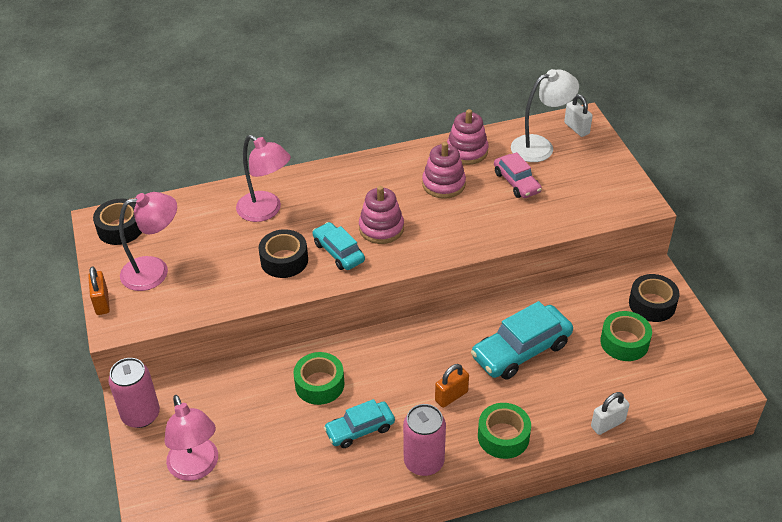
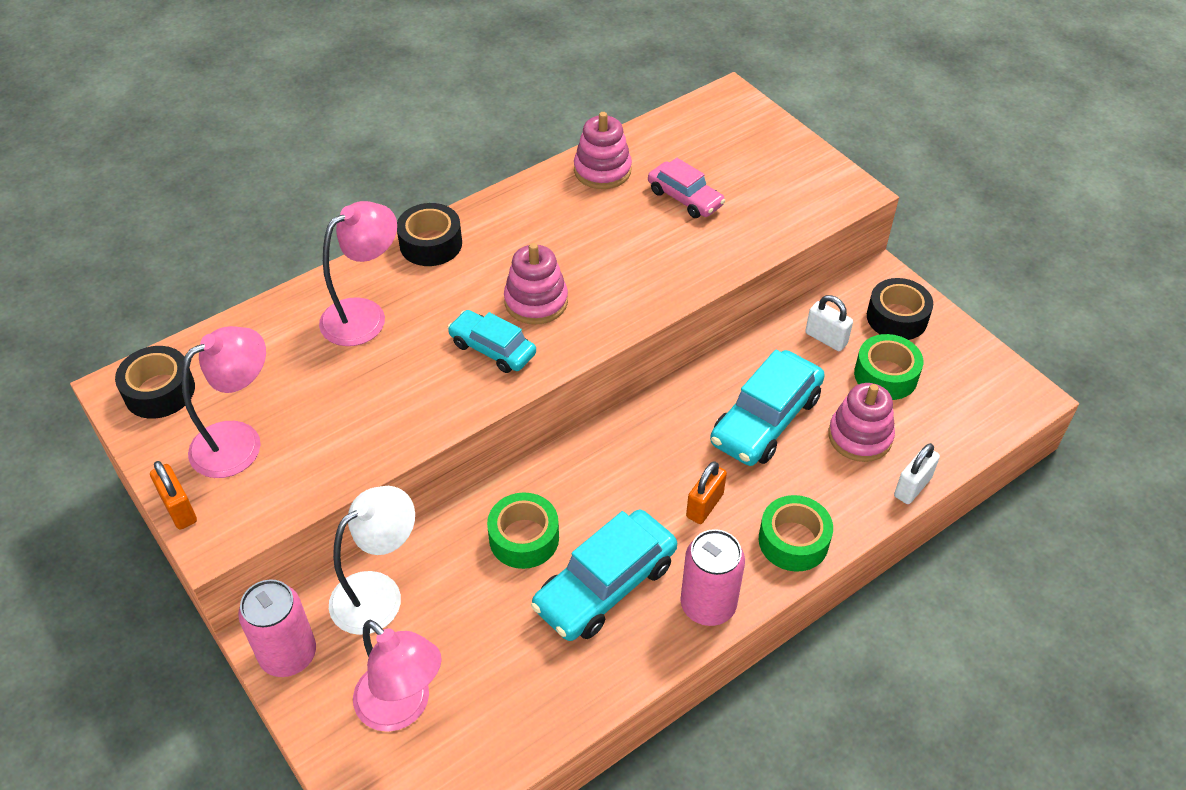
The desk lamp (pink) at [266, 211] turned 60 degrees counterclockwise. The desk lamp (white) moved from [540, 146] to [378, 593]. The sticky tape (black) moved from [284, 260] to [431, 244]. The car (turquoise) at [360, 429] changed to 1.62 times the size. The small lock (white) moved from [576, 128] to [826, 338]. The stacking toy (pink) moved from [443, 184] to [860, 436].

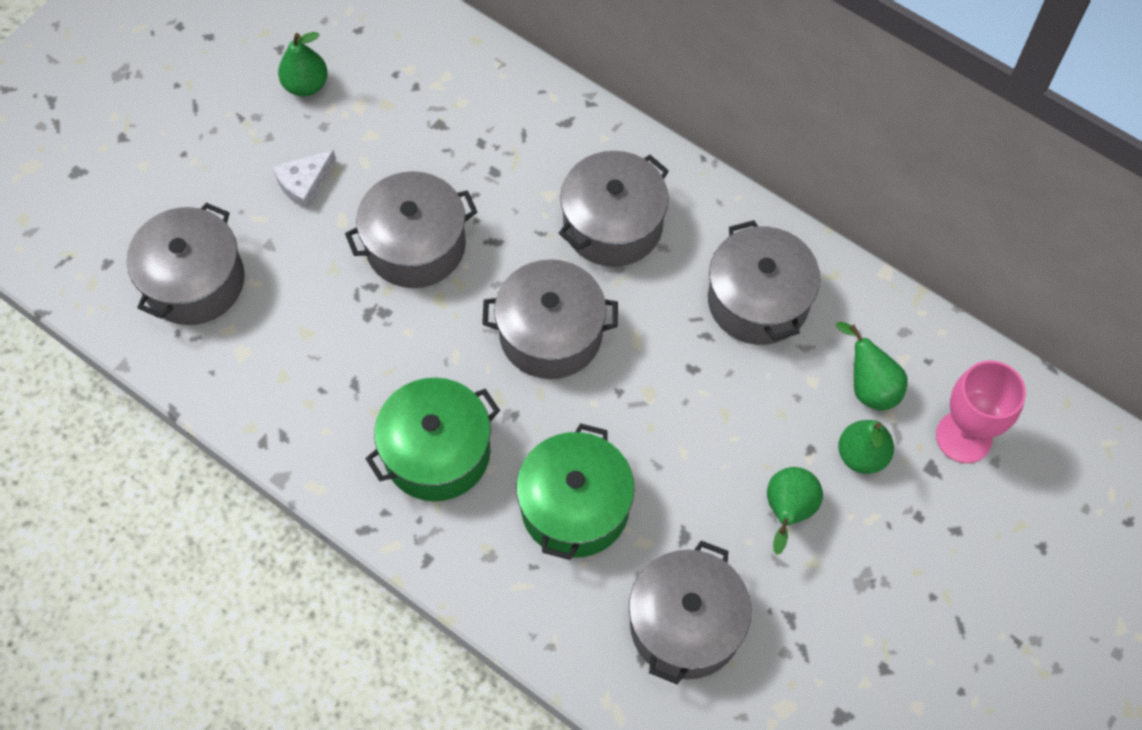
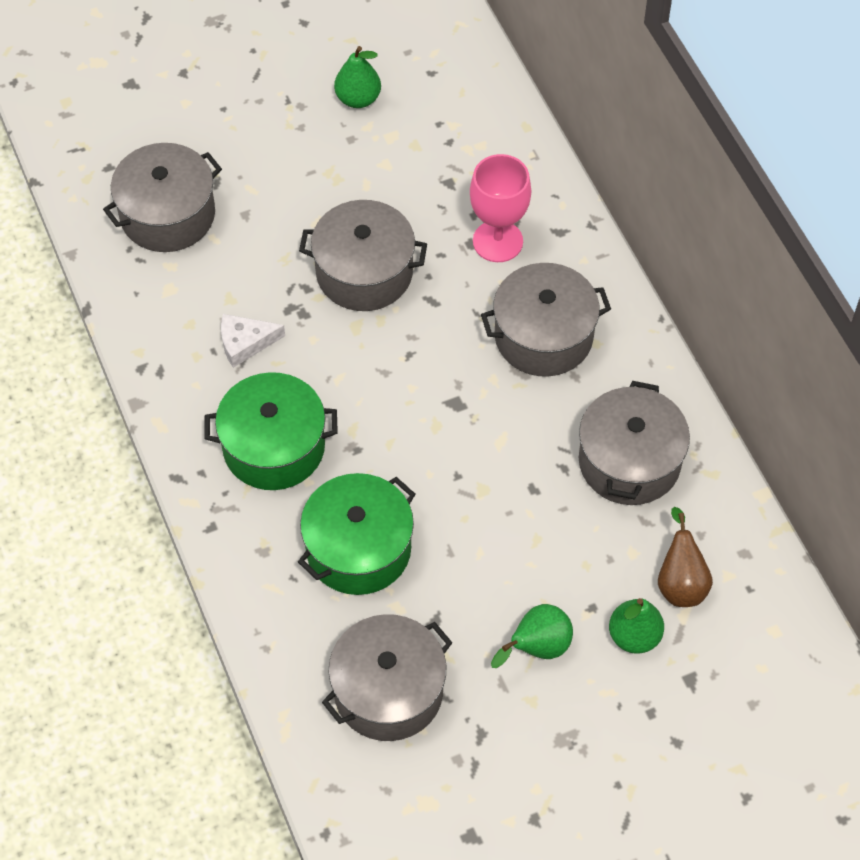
The cheese (white) moved from [304, 183] to [245, 343]. The chalice (pink) moved from [963, 437] to [497, 241]. The pear (green) at [869, 386] became the pear (dark brown) at [680, 582]. The pot (grey) at [550, 334] disappeared.

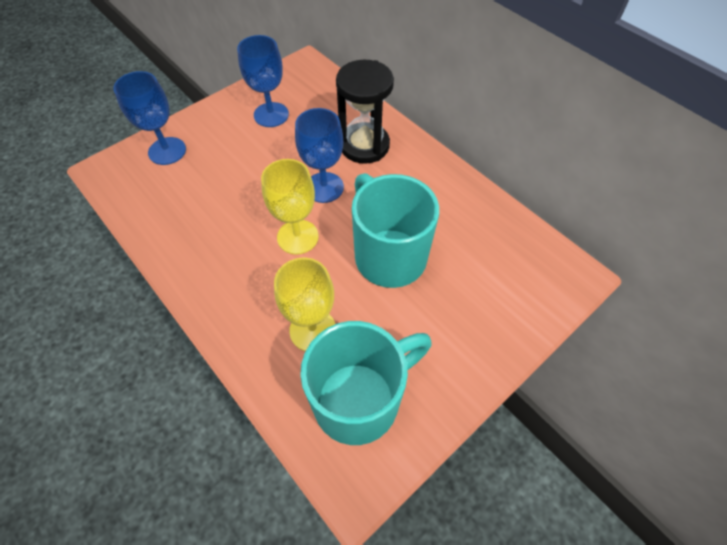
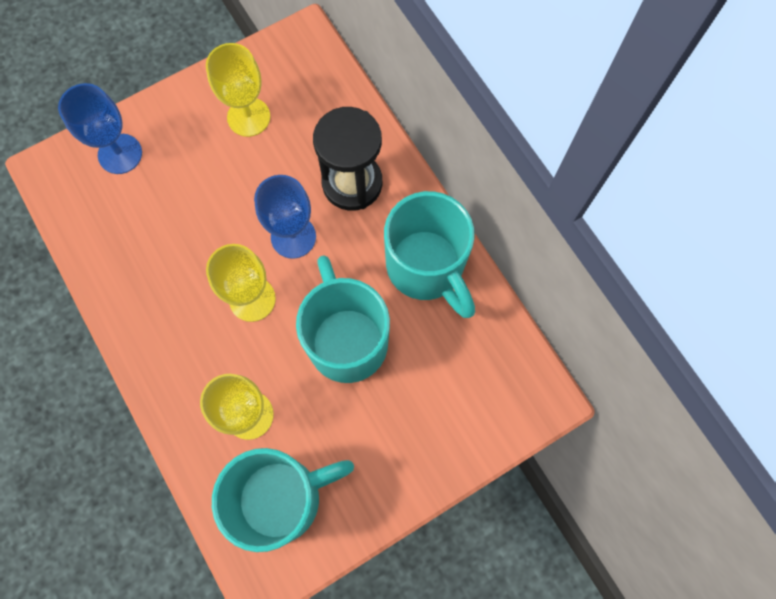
The chalice (royal blue) at [271, 115] became the chalice (golden) at [248, 117]. The mug (turquoise) at [426, 268] appeared.

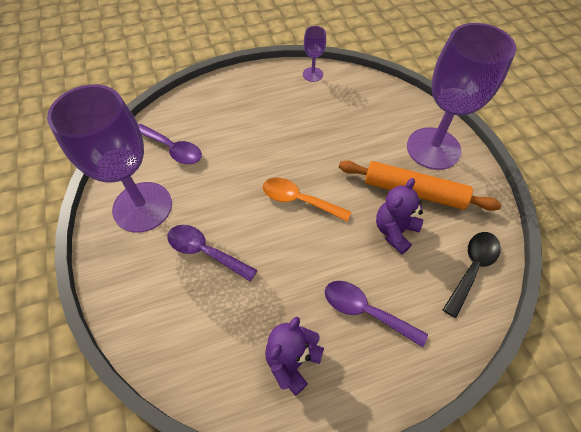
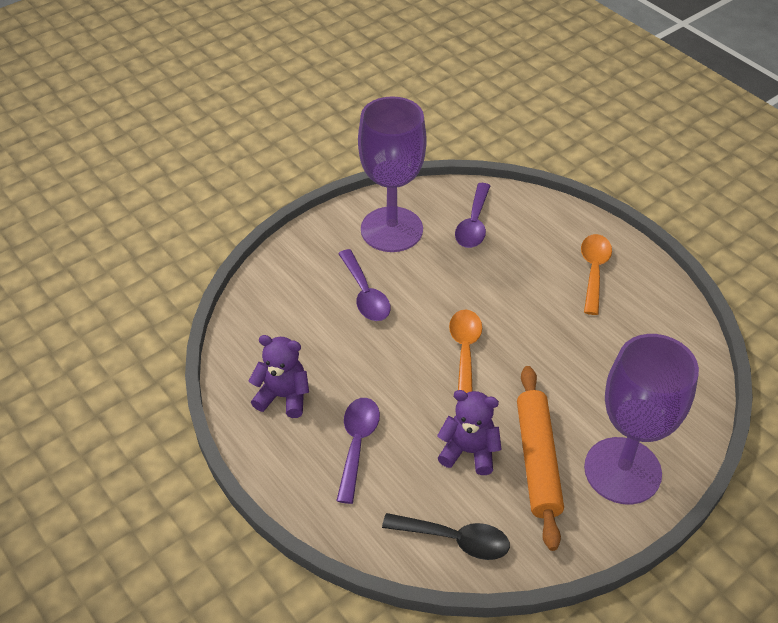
The spoon (royal purple) at [205, 251] turned 150 degrees clockwise. The spoon (orange-coloured) at [593, 271] appeared. The chalice (royal purple) at [313, 74] disappeared.

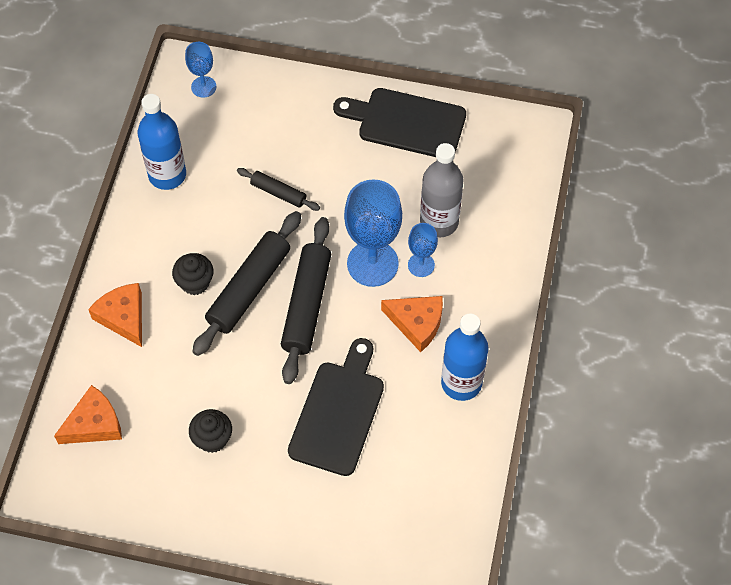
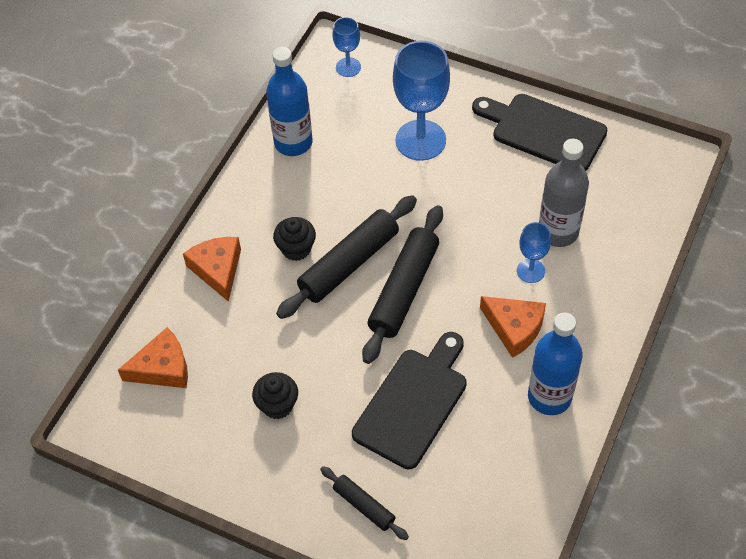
The pastry roller (black) moved from [278, 193] to [364, 505]. The chalice (royal blue) moved from [372, 263] to [420, 140].

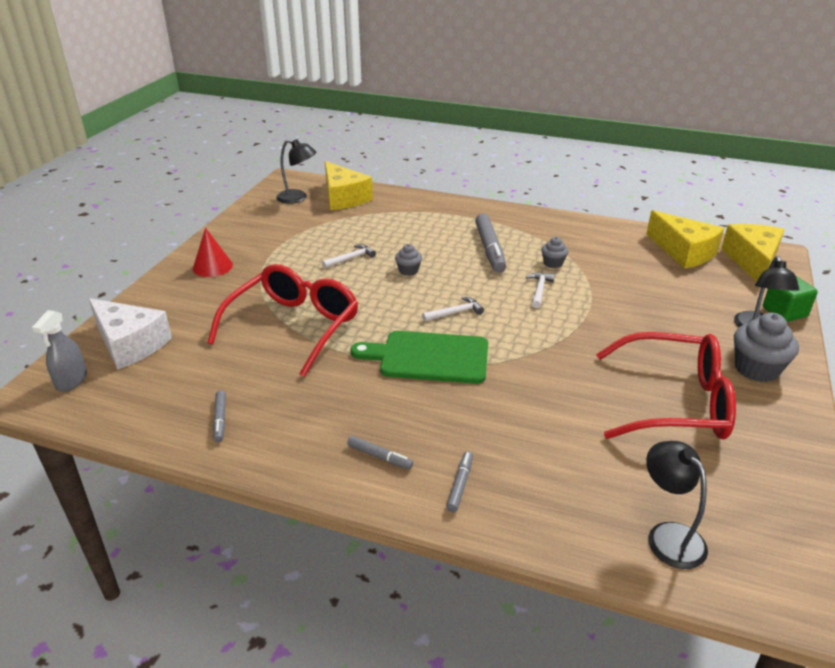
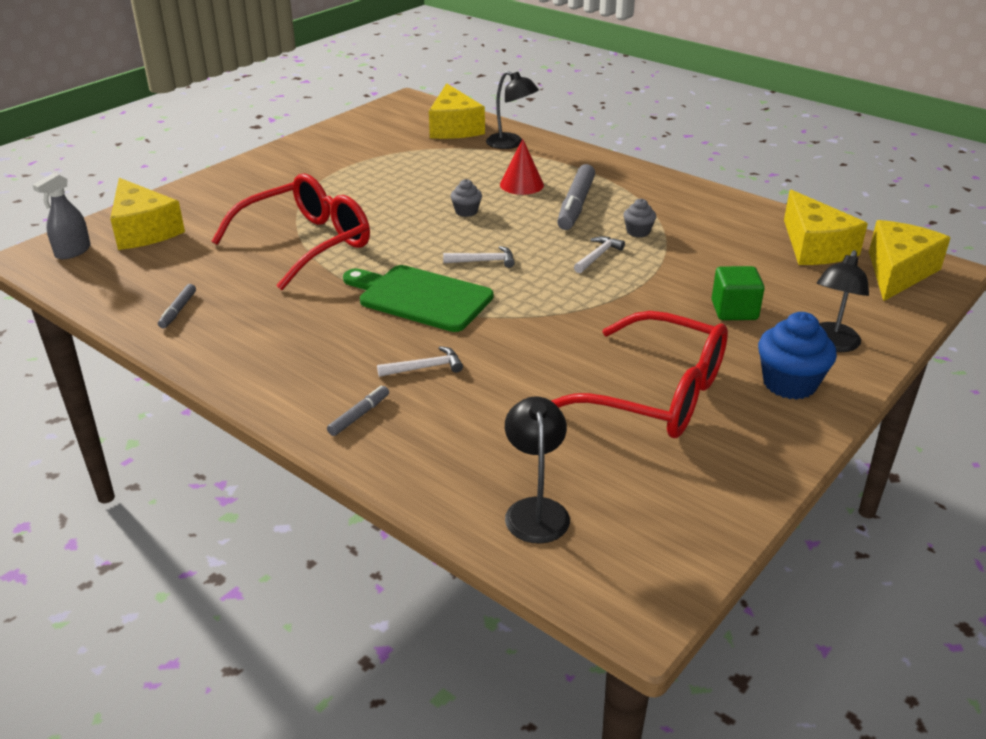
The cheese (white) at [130, 344] became the cheese (golden) at [144, 230]. The claw hammer (white) moved from [350, 258] to [424, 367]. The desk lamp (black) moved from [298, 198] to [511, 144]. The cone shape (red) moved from [212, 266] to [521, 184]. The cube (green) moved from [784, 312] to [734, 310]. The muffin (grey) at [756, 369] became the muffin (royal blue) at [789, 383]. The marker pen (grey) at [379, 456] disappeared.

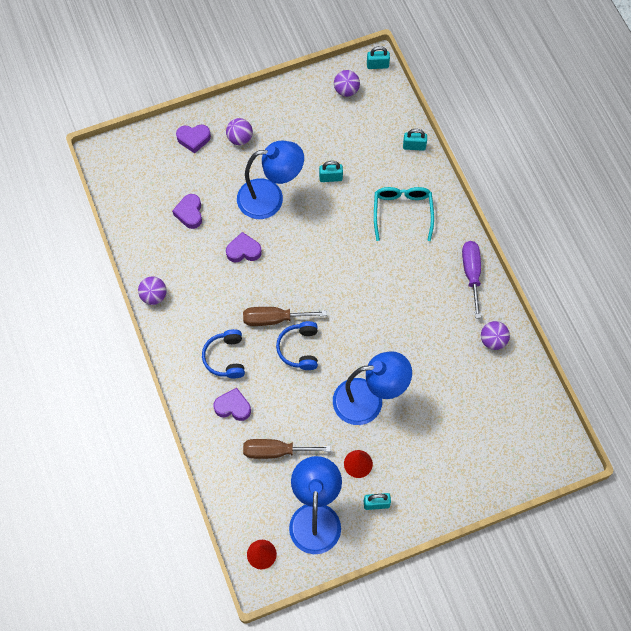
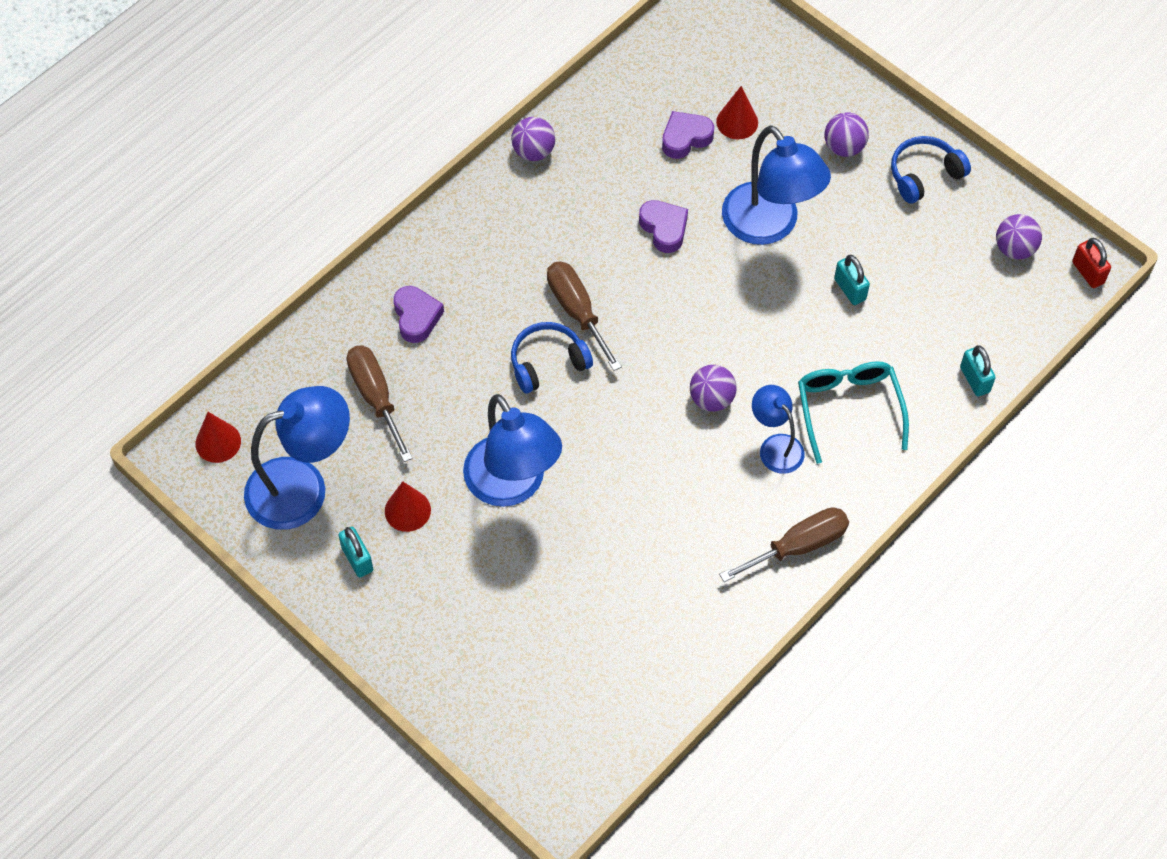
The sphere (royal purple) moved from [493, 340] to [711, 399]. The cone shape (red) at [737, 122] appeared. The flat screwdriver (royal purple) at [471, 274] became the flat screwdriver (dark brown) at [798, 546]. The desk lamp (royal blue) at [775, 446] appeared. The glasses (turquoise) at [402, 212] turned 75 degrees counterclockwise. The headphones (royal blue) moved from [225, 358] to [924, 175]. The small lock (turquoise) at [377, 65] became the small lock (red) at [1088, 272]. The love heart (royal purple) at [193, 139] disappeared.

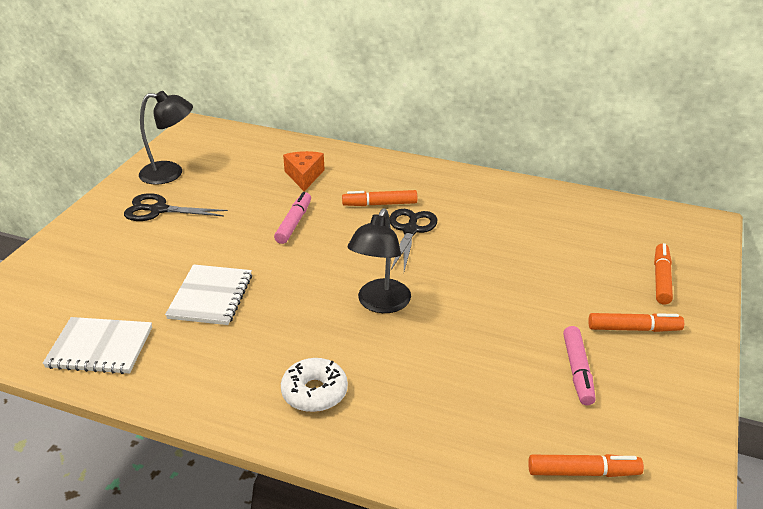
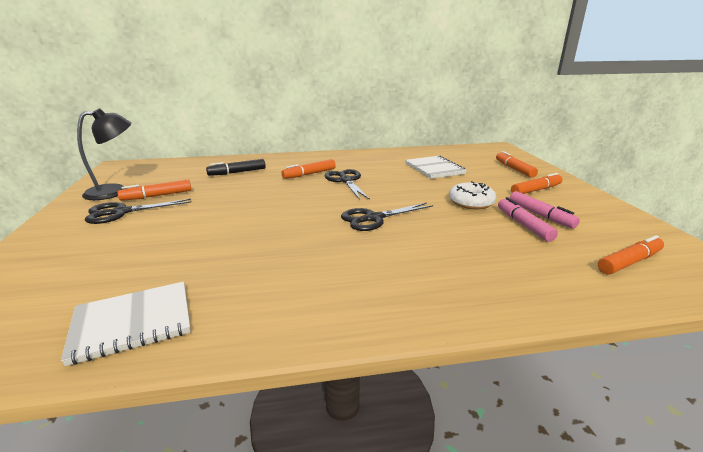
The marker pen (orange-coloured) at [157, 196] appeared. The cheese (orange-coloured) at [304, 176] was replaced by the marker pen (black) at [237, 172]. The desk lamp (black) at [380, 304] was replaced by the shears (black) at [374, 218]. The notebook (white) moved from [210, 296] to [434, 169]. The doughnut (white) moved from [314, 392] to [471, 202]. The marker pen (pink) moved from [294, 223] to [523, 225].

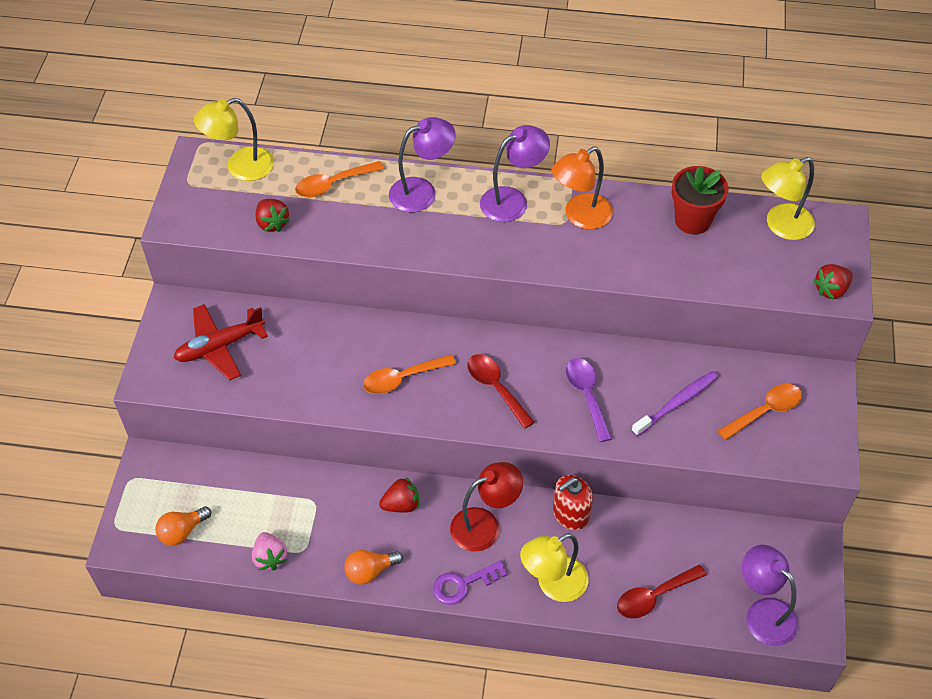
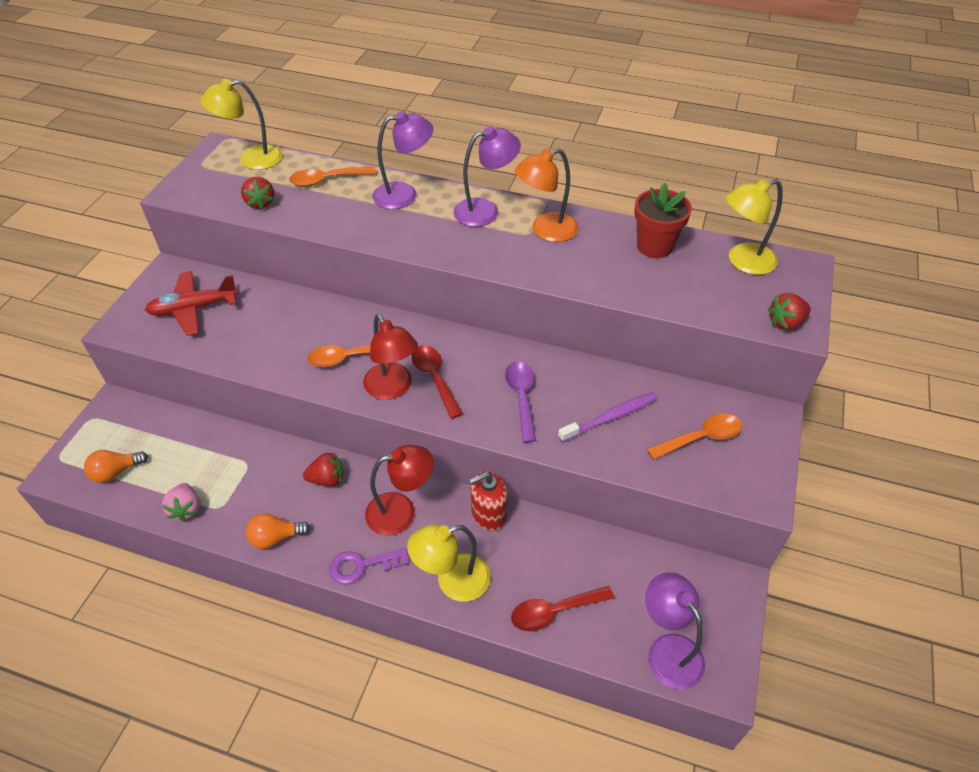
The desk lamp (red) at [393, 388] appeared.

